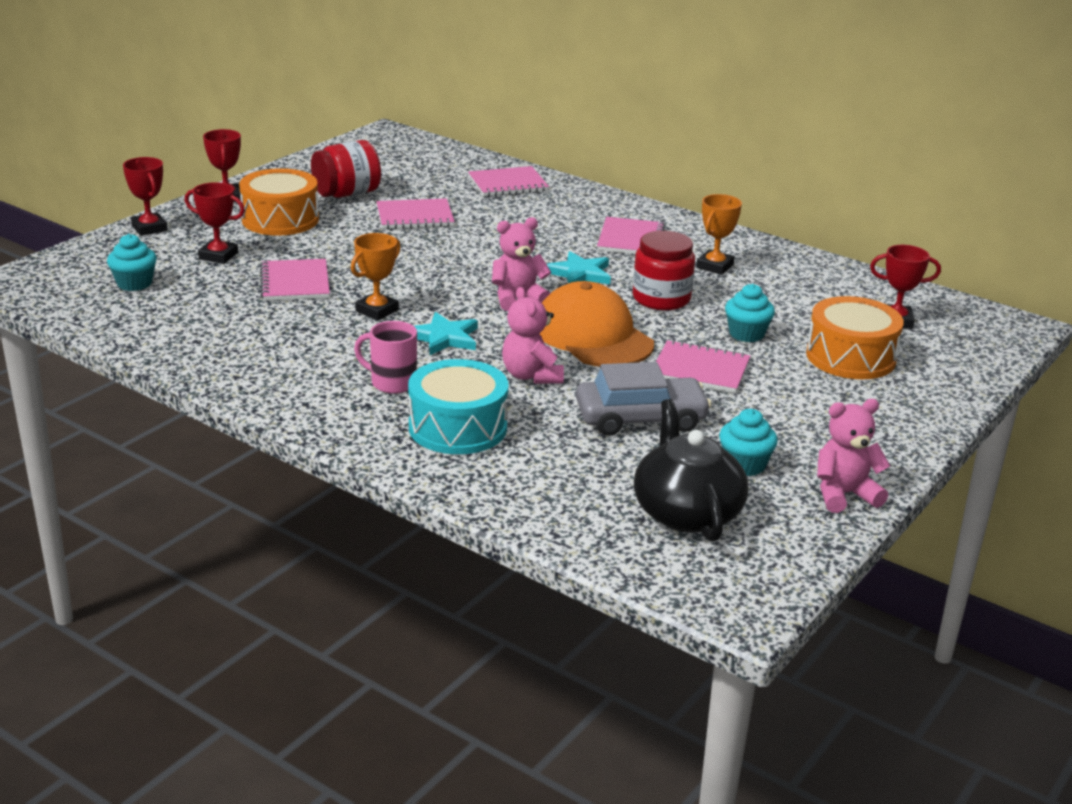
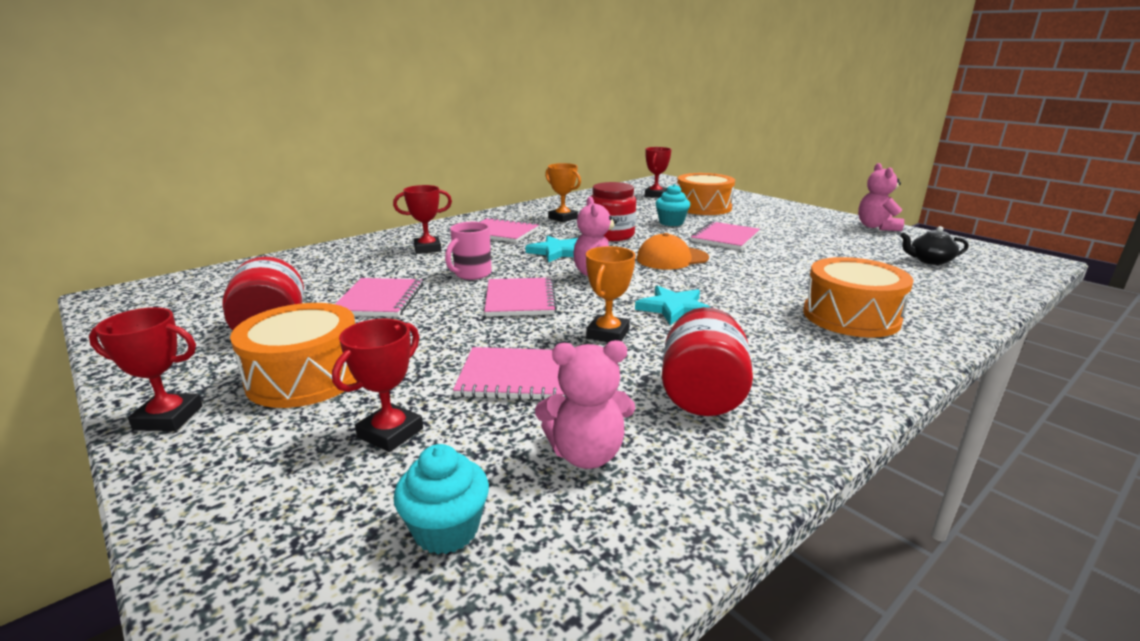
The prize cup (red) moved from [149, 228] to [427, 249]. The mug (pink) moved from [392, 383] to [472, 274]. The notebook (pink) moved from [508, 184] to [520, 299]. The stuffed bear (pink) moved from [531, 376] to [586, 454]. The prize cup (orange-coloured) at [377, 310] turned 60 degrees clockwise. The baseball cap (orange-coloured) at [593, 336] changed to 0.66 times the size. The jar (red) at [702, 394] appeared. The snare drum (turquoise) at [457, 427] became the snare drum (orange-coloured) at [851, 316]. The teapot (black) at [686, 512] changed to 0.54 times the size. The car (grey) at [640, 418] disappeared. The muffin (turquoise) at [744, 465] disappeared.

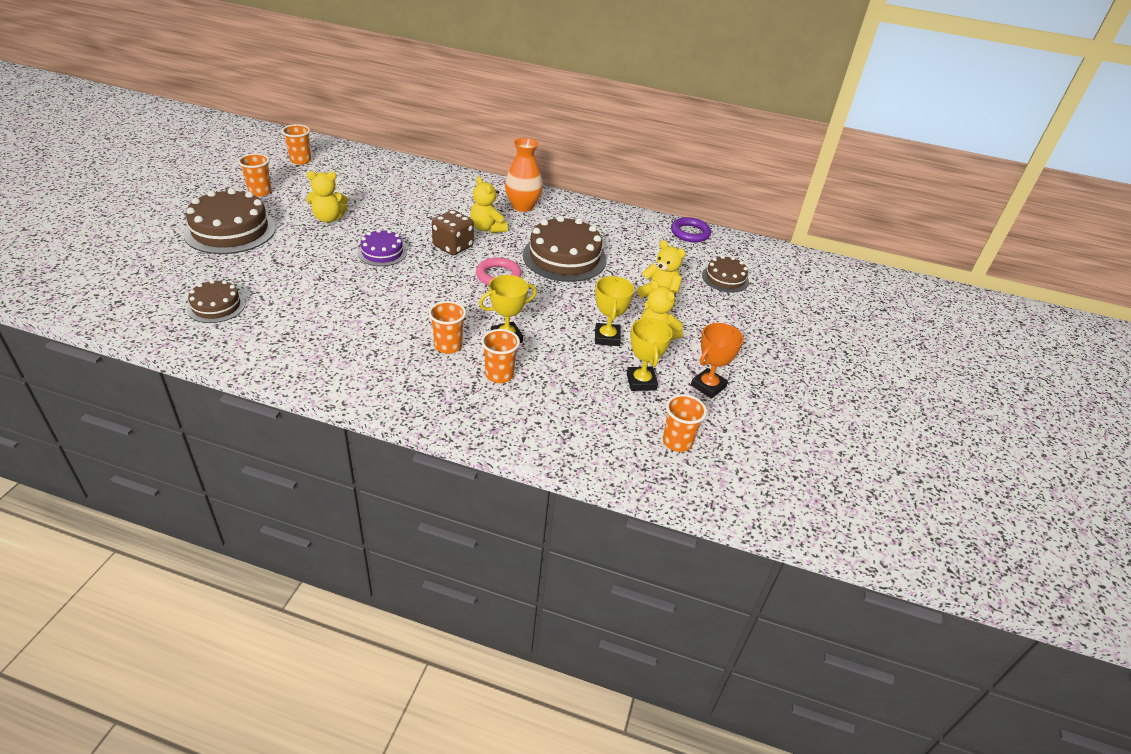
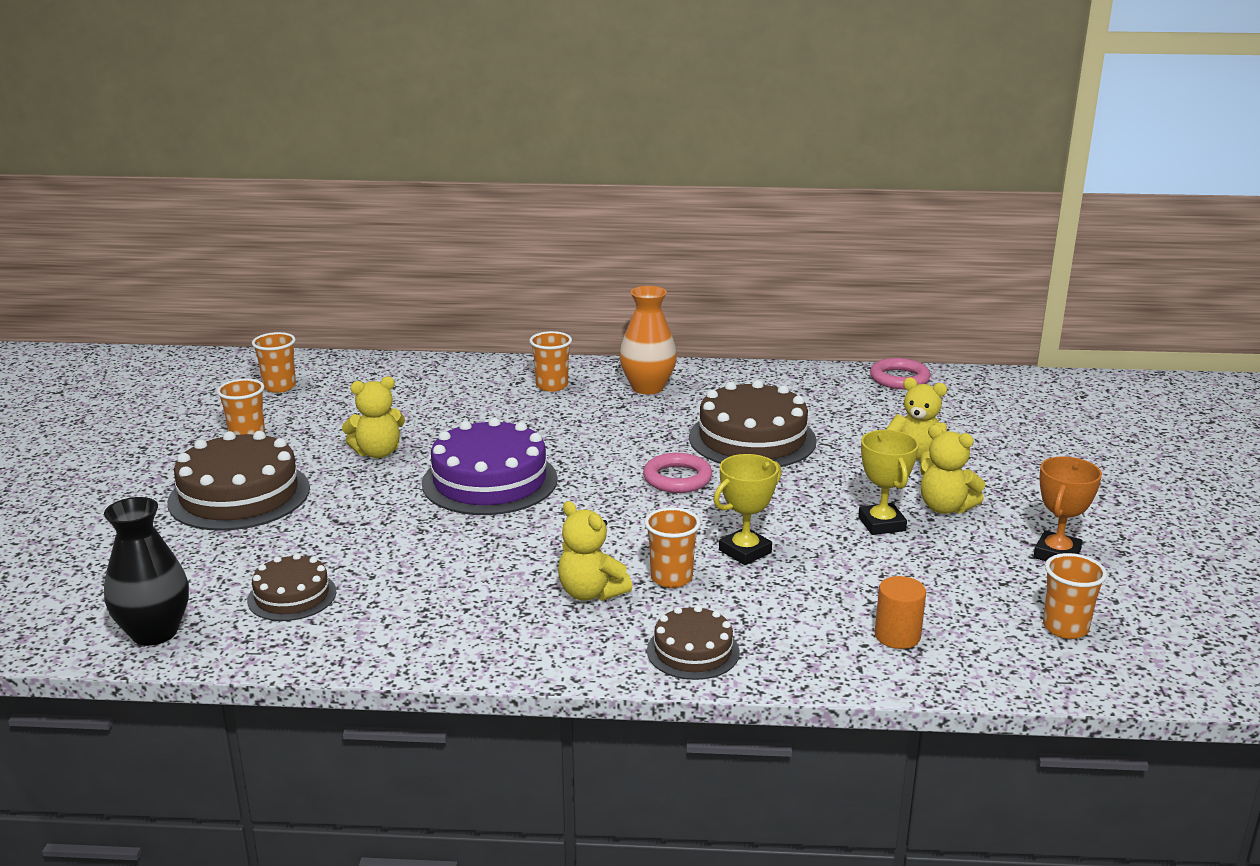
The vase (black) at [154, 632] appeared. The gateau (royal purple) at [382, 252] changed to 1.80 times the size. The cup (orange-coloured) moved from [499, 375] to [552, 386]. The stuffed bear (golden) moved from [487, 228] to [591, 593]. The gateau (dark brown) moved from [725, 278] to [693, 651]. The torus (royal purple) at [690, 233] became the torus (pink) at [899, 379]. The solid cylinder (orange-coloured) at [897, 636] appeared. The game die (dark brown) at [453, 246] disappeared. The prize cup (golden) at [641, 382] disappeared.

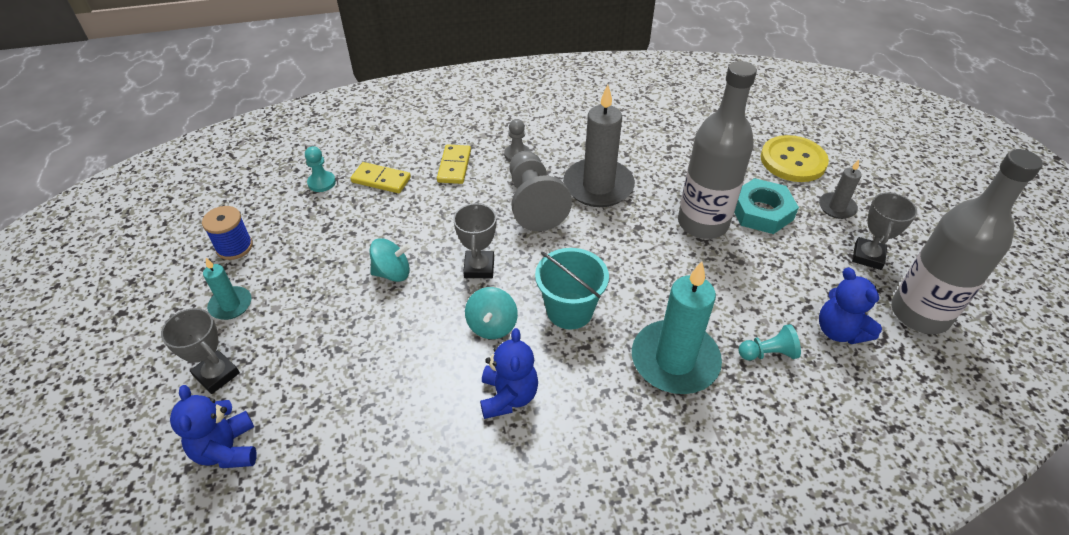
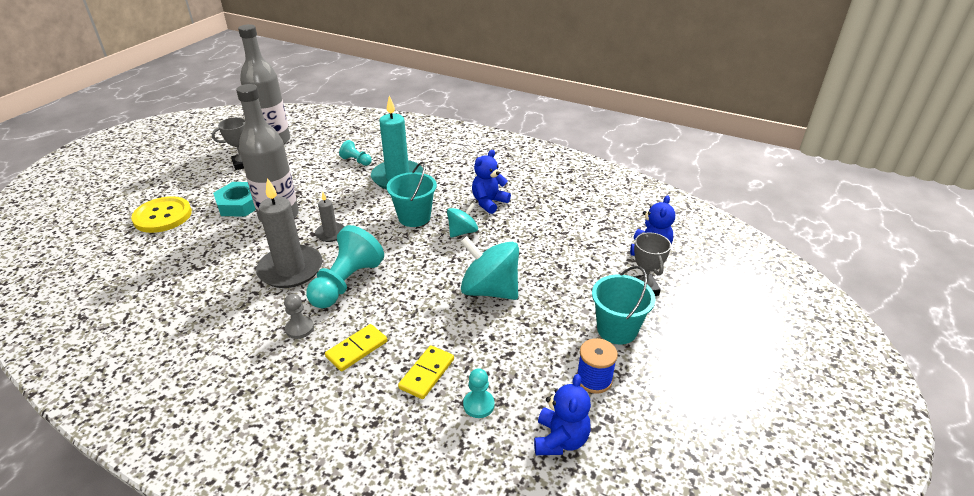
The pawn (grey) at [534, 203] became the pawn (turquoise) at [346, 283]. The candle (grey) moved from [837, 207] to [331, 234]. The domino piece (golden) at [381, 180] turned 60 degrees clockwise. The spinning top (turquoise) at [392, 273] changed to 1.76 times the size. The stuffed bear (royal blue) moved from [839, 331] to [560, 440]. The candle (turquoise) at [231, 305] was replaced by the sand bucket (turquoise) at [617, 329]. The prize cup (grey) at [479, 267] disappeared.

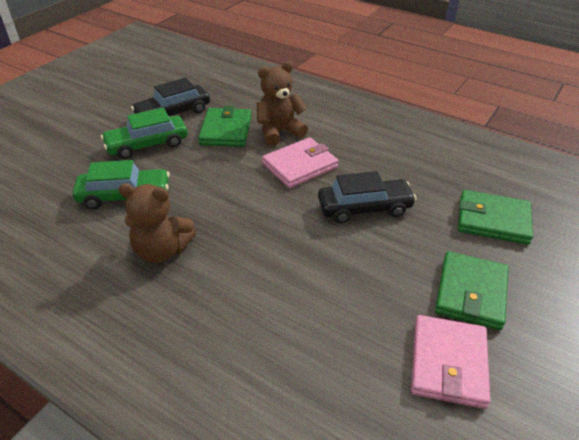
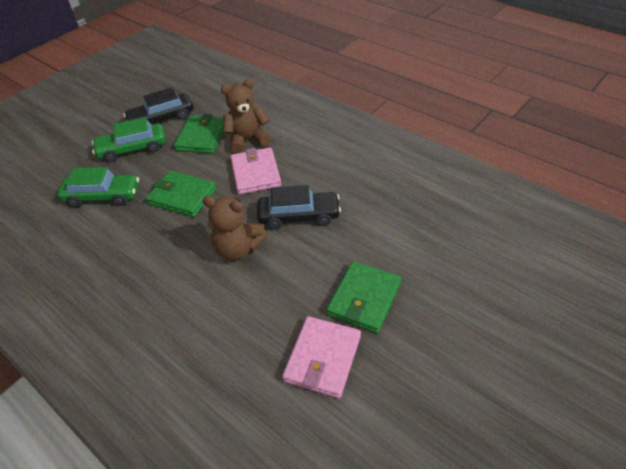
The wallet (green) moved from [493, 220] to [182, 196]. The stuffed bear (dark brown) moved from [162, 250] to [238, 249]. The wallet (pink) at [300, 166] turned 75 degrees counterclockwise.

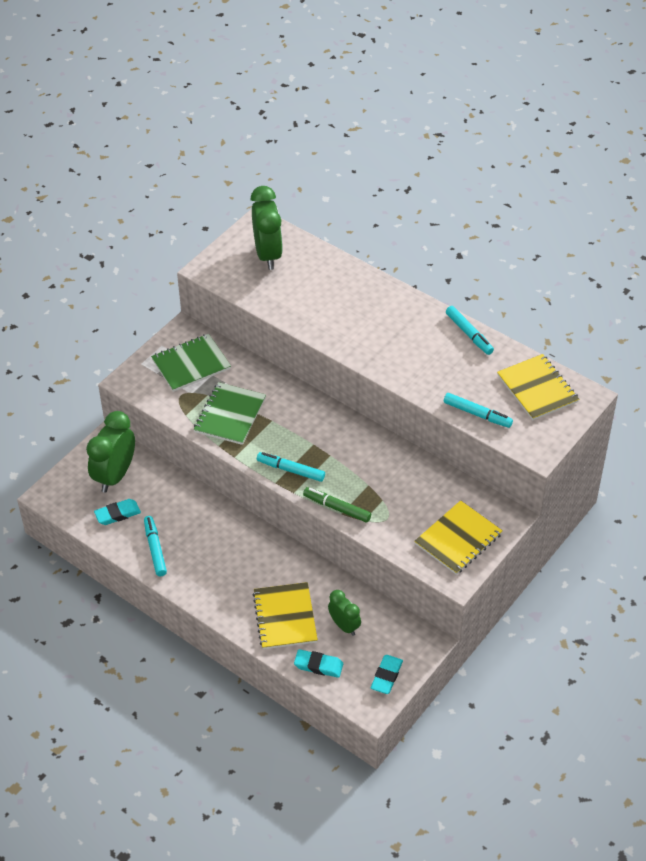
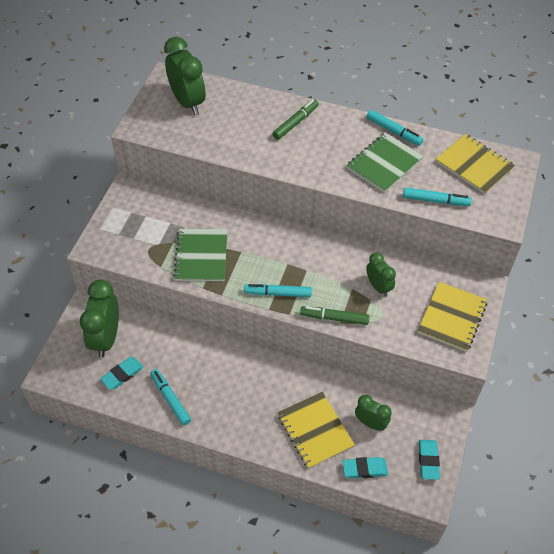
The marker pen (green) at [295, 123] appeared. The notebook (green) moved from [191, 364] to [384, 164]. The bedside clock (green) at [378, 287] appeared.

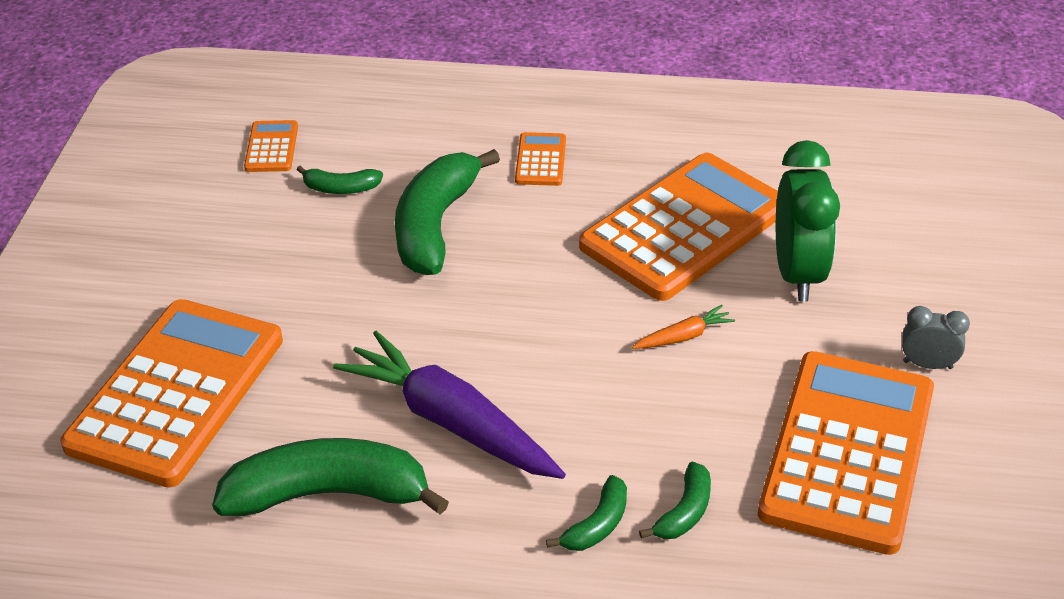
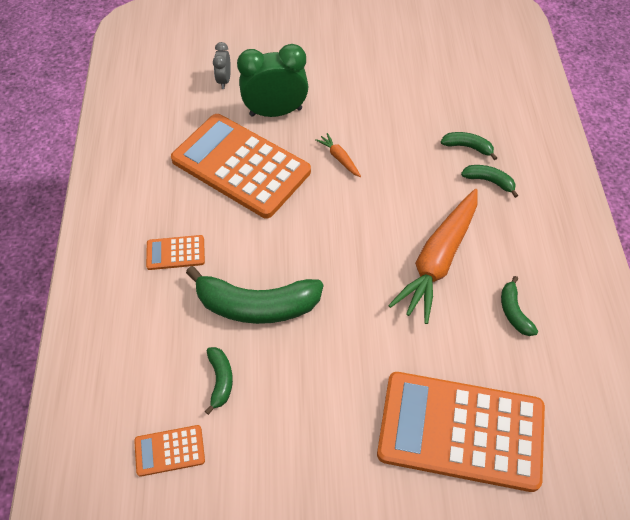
The bedside clock (grey) moved from [927, 364] to [224, 80]. The root vegetable (royal purple) at [451, 422] became the root vegetable (orange-coloured) at [438, 260]. The banana (green) at [328, 494] changed to 0.48 times the size. The pocket calculator (orange-coloured) at [847, 451] disappeared.

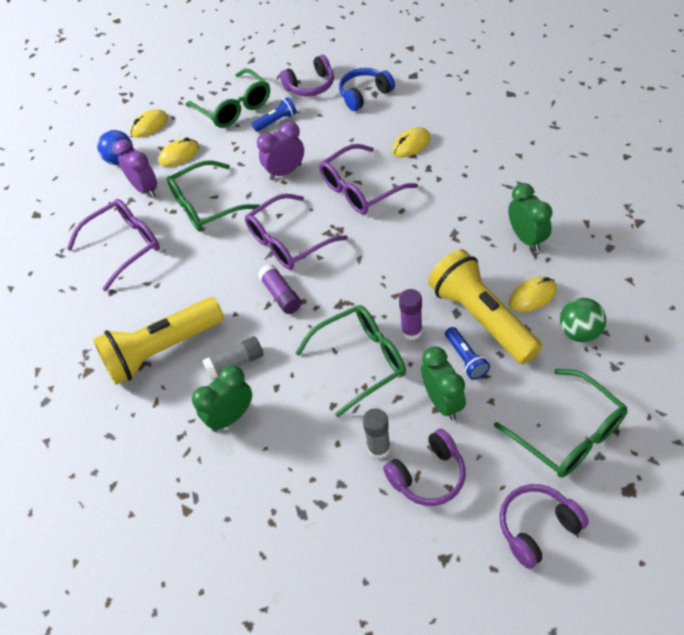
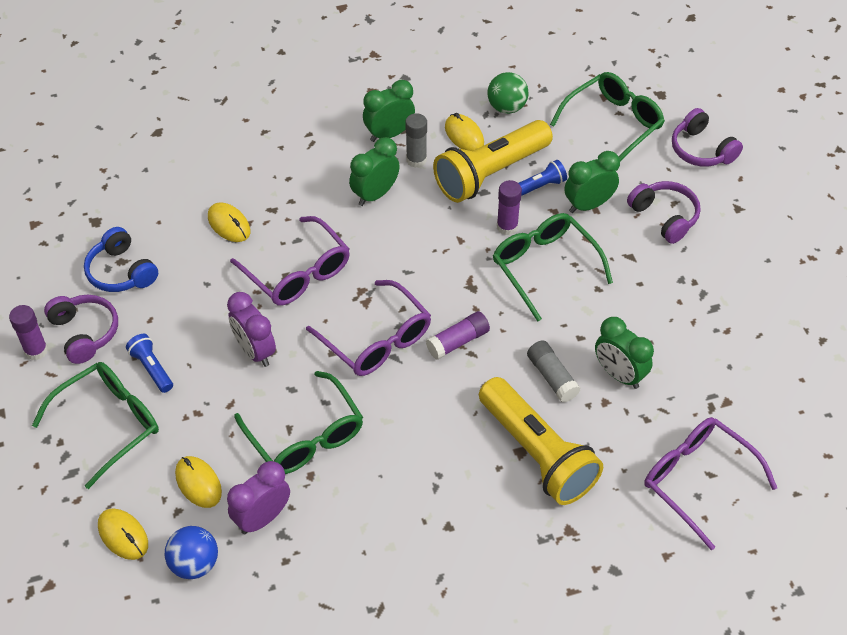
The glue stick (royal purple) at [36, 351] appeared. The bedside clock (green) at [375, 194] appeared. The glue stick (grey) moved from [379, 448] to [416, 160]. The glasses (royal purple) moved from [125, 246] to [697, 480].

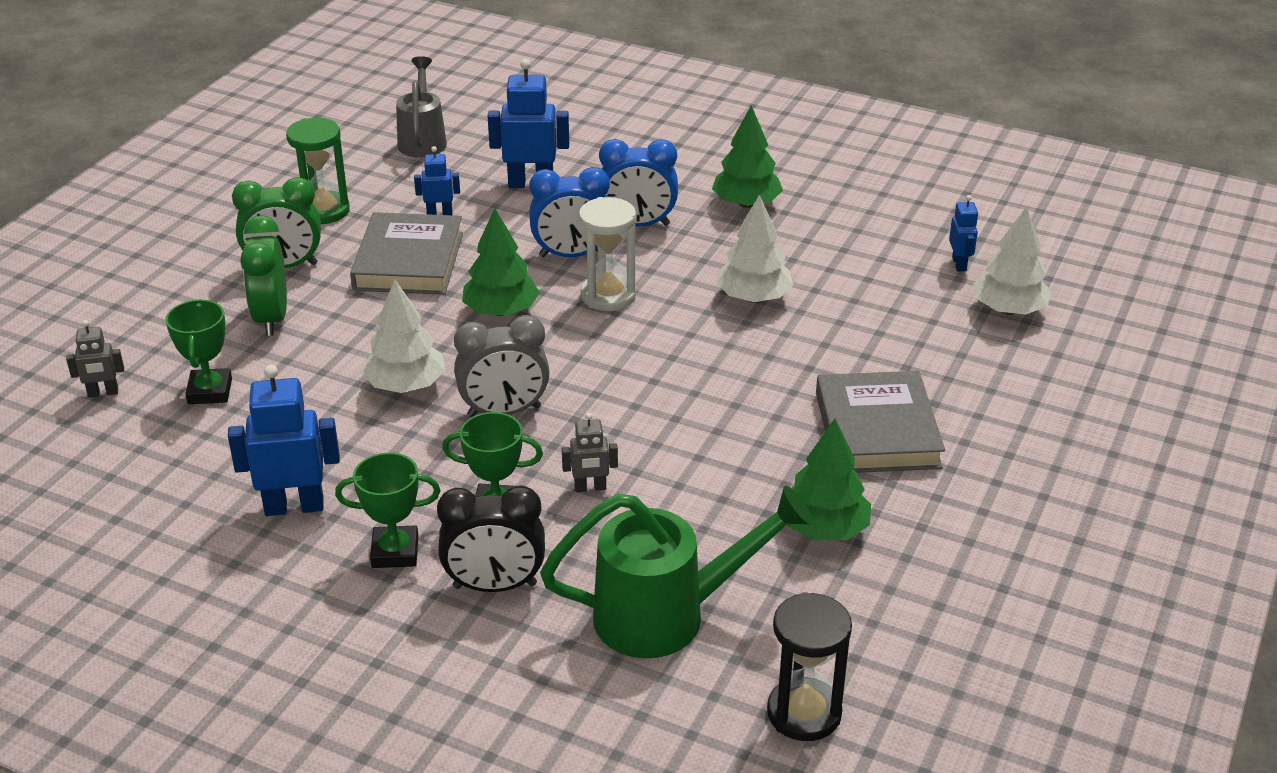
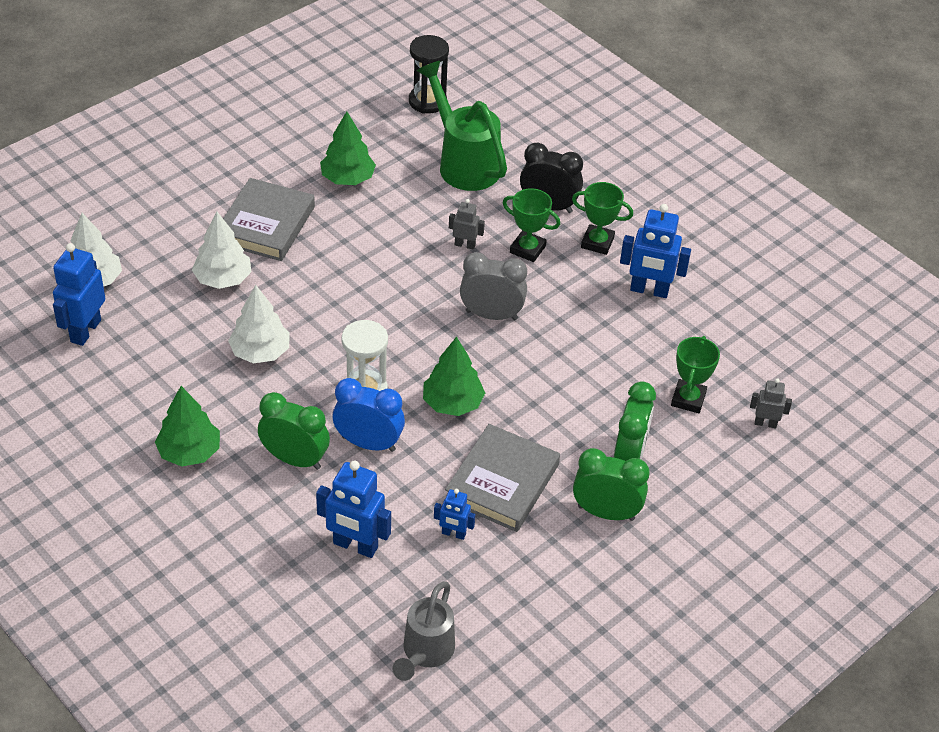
The robot figure (royal blue) at [959, 264] changed to 1.83 times the size. The toy tree (white) moved from [406, 385] to [223, 279]. The bedside clock (royal blue) at [638, 224] became the bedside clock (green) at [295, 459]. The sprinkling can (green) at [669, 615] turned 45 degrees clockwise. The sandglass (green) at [324, 211] disappeared.

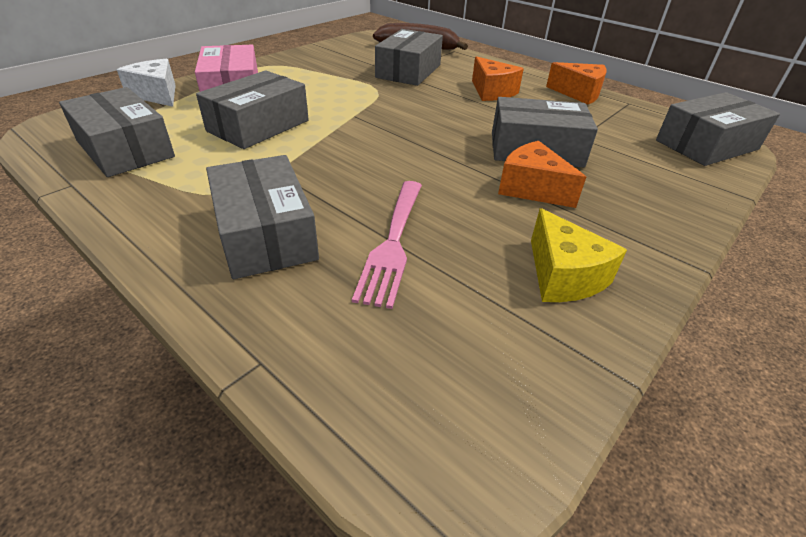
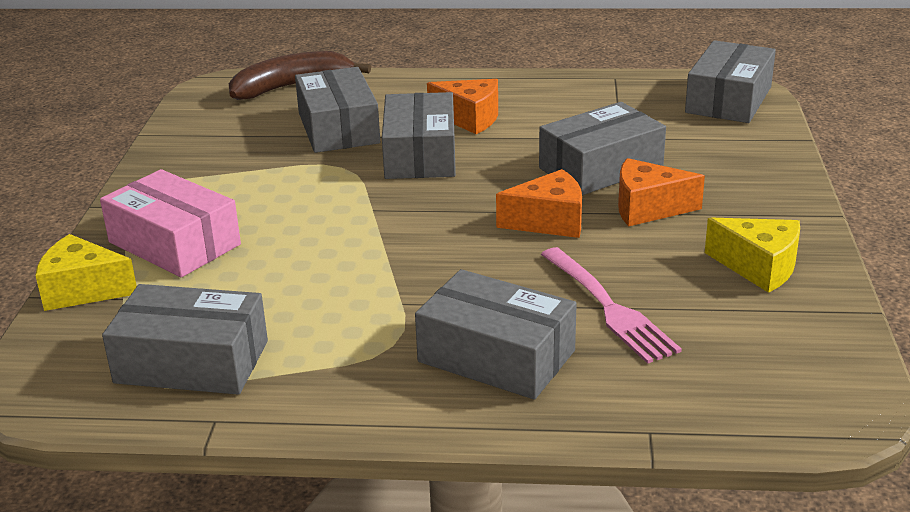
The cheese (white) at [157, 95] became the cheese (golden) at [83, 290]. The parcel (grey) moved from [258, 126] to [420, 155]. The cheese (orange-coloured) moved from [579, 93] to [549, 221].

